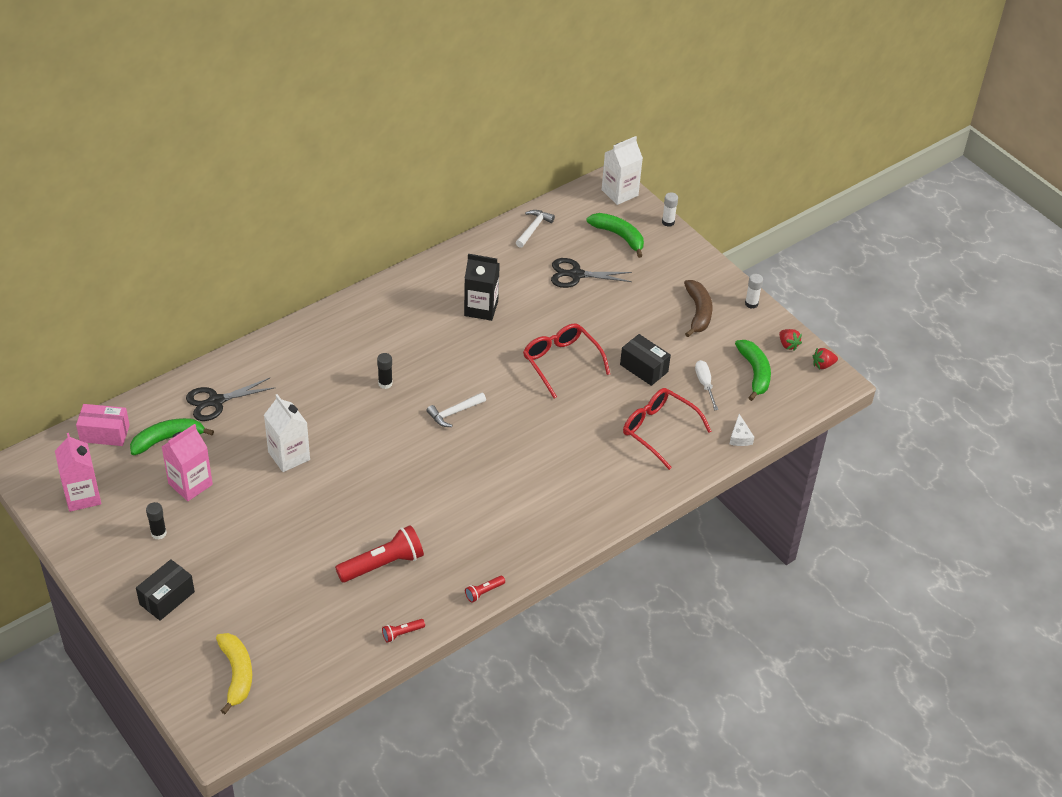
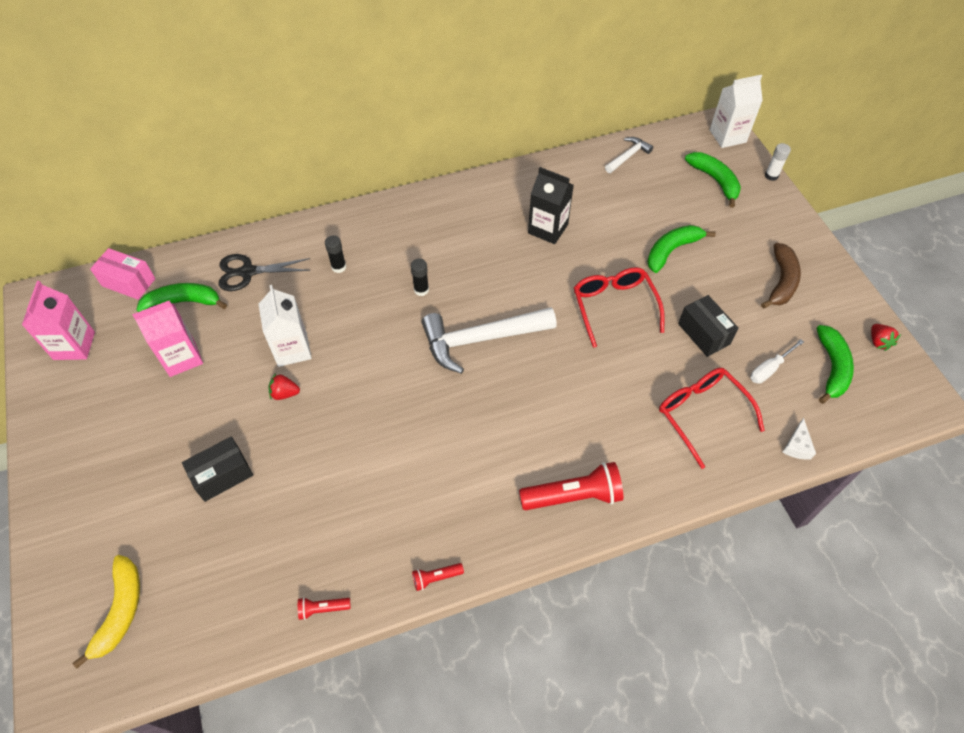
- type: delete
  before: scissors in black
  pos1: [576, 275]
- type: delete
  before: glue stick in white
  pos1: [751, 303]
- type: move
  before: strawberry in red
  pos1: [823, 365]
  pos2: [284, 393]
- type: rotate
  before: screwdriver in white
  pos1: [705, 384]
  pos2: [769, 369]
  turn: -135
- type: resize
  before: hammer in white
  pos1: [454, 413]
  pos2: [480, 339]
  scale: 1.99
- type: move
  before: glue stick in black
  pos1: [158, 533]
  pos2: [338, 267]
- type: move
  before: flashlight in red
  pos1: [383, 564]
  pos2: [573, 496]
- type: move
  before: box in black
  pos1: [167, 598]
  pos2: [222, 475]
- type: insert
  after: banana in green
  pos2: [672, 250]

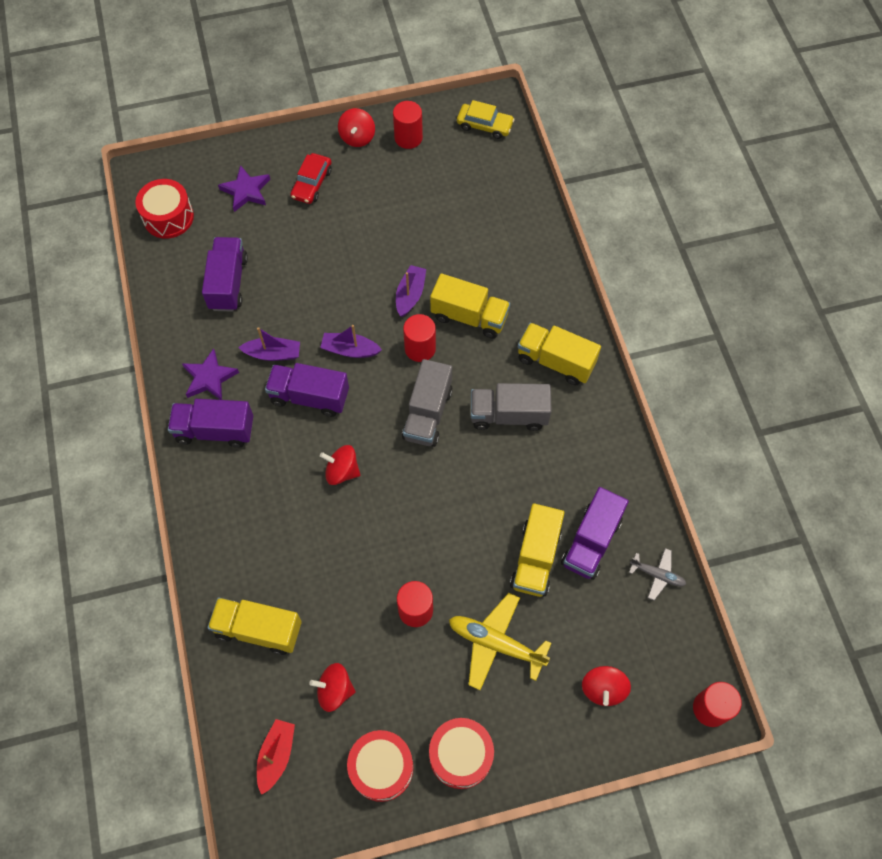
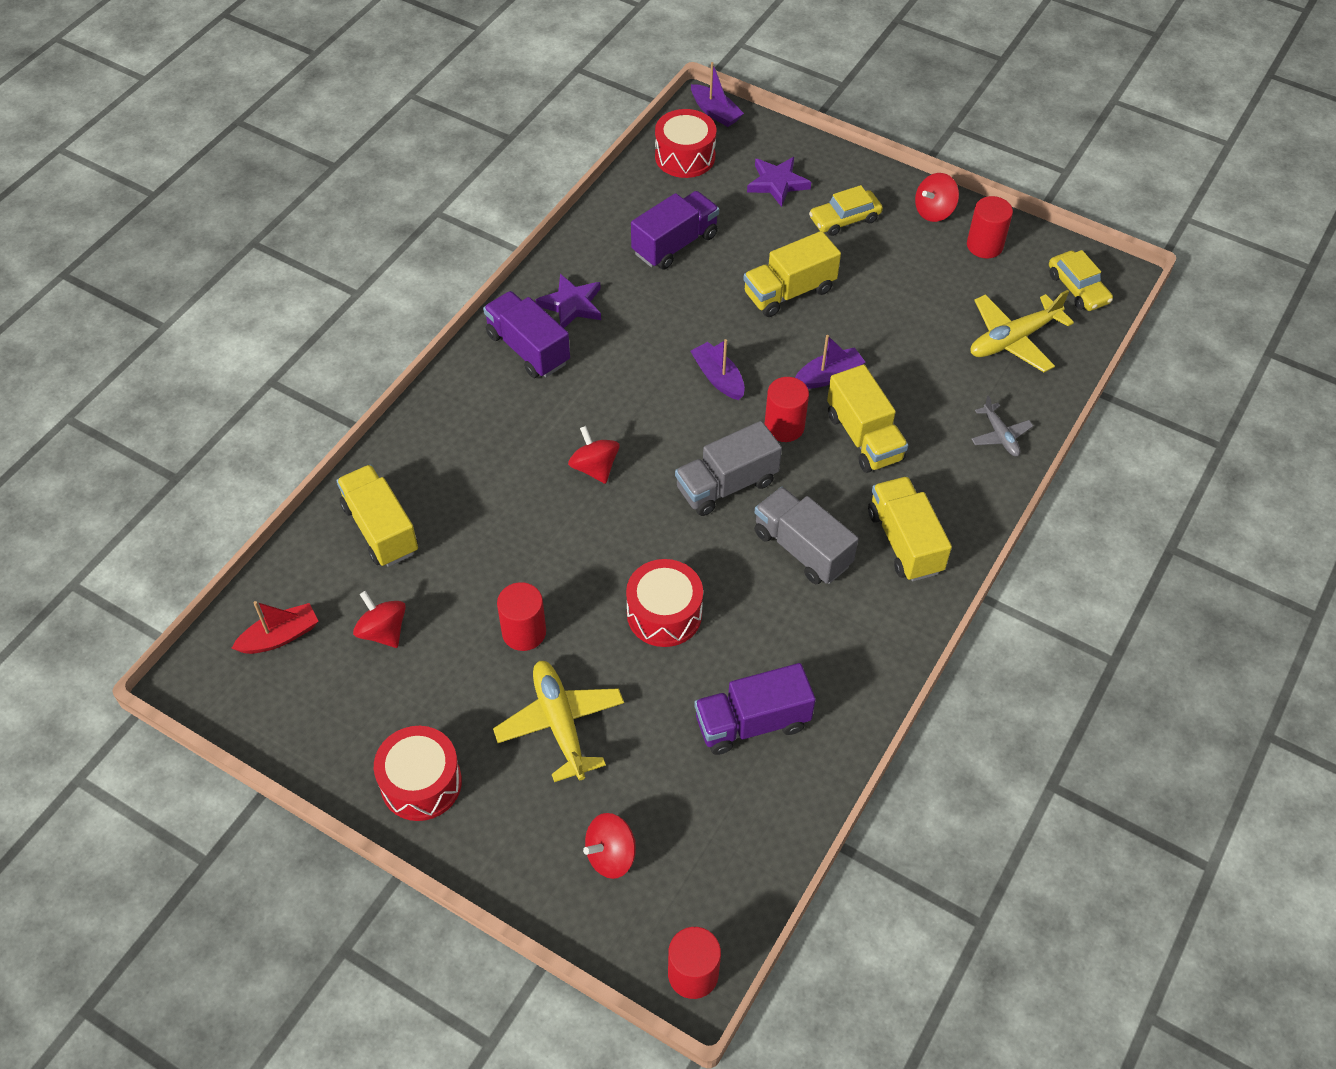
- type: recolor
  before: car in red
  after: car in yellow
  pos1: [312, 183]
  pos2: [844, 219]
- type: move
  before: boat in purple
  pos1: [273, 354]
  pos2: [715, 112]
- type: delete
  before: truck in purple
  pos1: [309, 397]
- type: move
  before: truck in yellow
  pos1: [535, 558]
  pos2: [789, 292]
- type: move
  before: plane in grey
  pos1: [657, 575]
  pos2: [1000, 436]
- type: move
  before: drum in red
  pos1: [381, 768]
  pos2: [664, 614]
- type: insert
  after: plane in yellow
  pos2: [1013, 339]

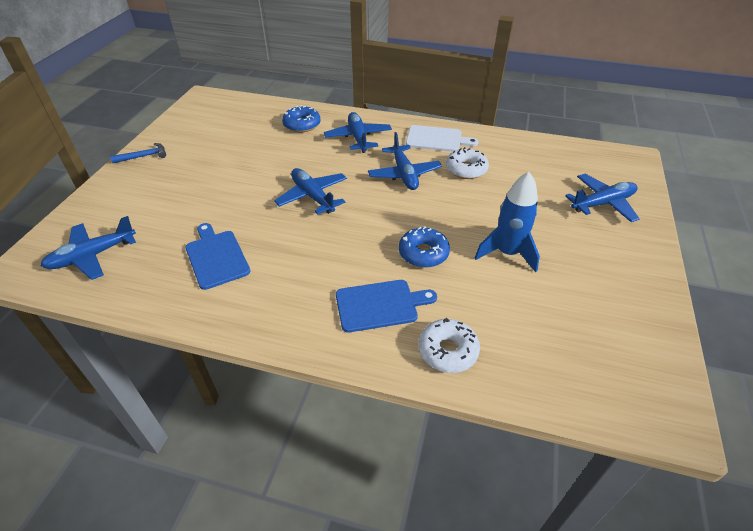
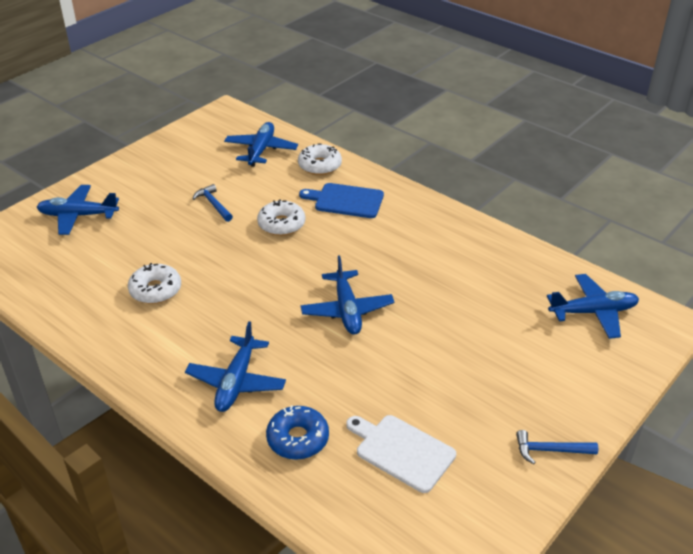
- type: move
  before: cutting board in white
  pos1: [436, 139]
  pos2: [402, 451]
- type: move
  before: plane in blue
  pos1: [404, 174]
  pos2: [261, 150]
- type: replace
  before: rocket in blue
  after: hammer in blue
  pos1: [507, 253]
  pos2: [213, 204]
- type: delete
  before: cutting board in blue
  pos1: [216, 257]
- type: recolor
  before: donut in blue
  after: donut in white
  pos1: [423, 253]
  pos2: [281, 224]

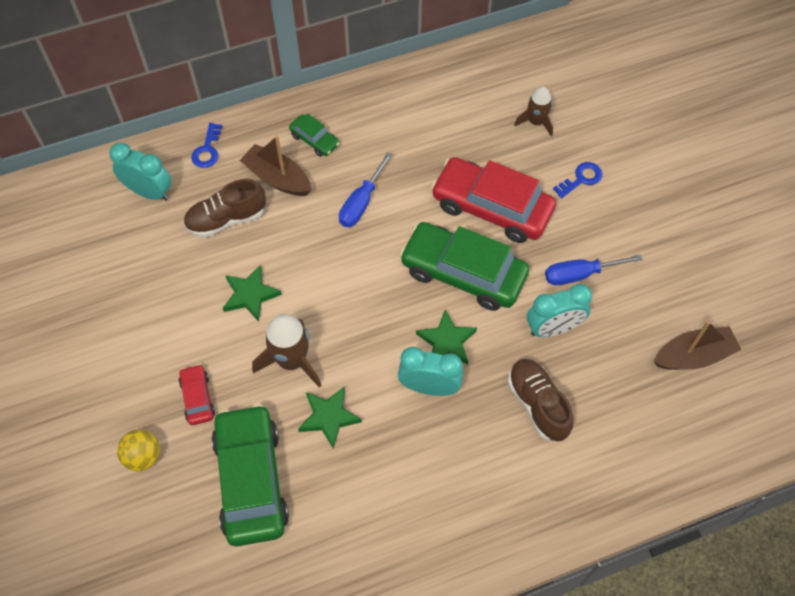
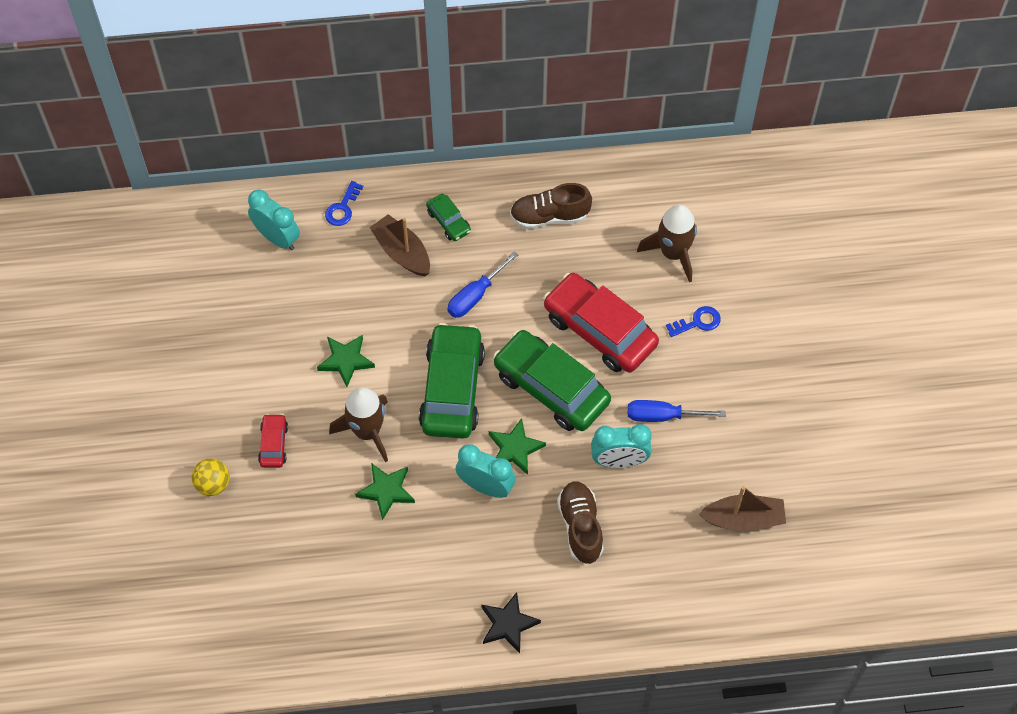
- type: resize
  before: rocket in brown
  pos1: [536, 122]
  pos2: [673, 253]
  scale: 1.58
- type: move
  before: shoe in brown
  pos1: [226, 219]
  pos2: [549, 216]
- type: move
  before: car in green
  pos1: [251, 480]
  pos2: [452, 389]
- type: insert
  after: star in black
  pos2: [508, 624]

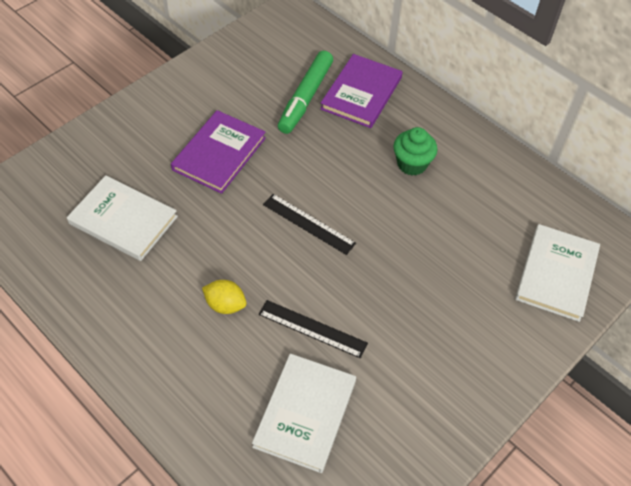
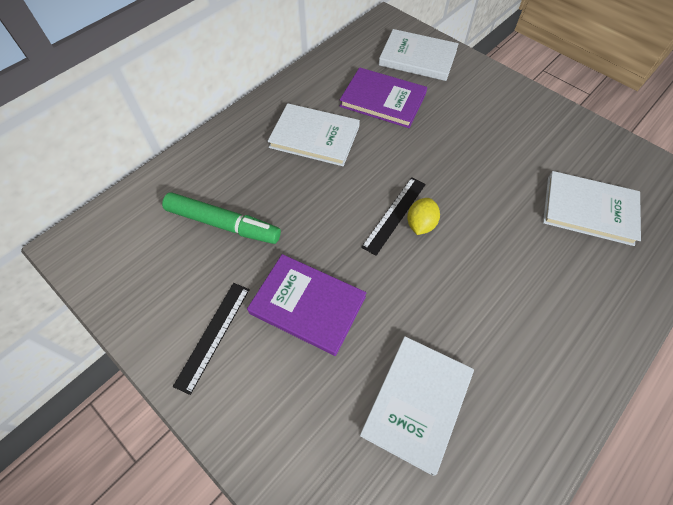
- type: move
  before: book in purple
  pos1: [361, 93]
  pos2: [383, 100]
- type: replace
  before: cupcake in green
  after: book in white
  pos1: [412, 164]
  pos2: [314, 137]
- type: move
  before: lemon in yellow
  pos1: [225, 305]
  pos2: [420, 224]
- type: move
  before: ruler in black
  pos1: [312, 329]
  pos2: [213, 335]

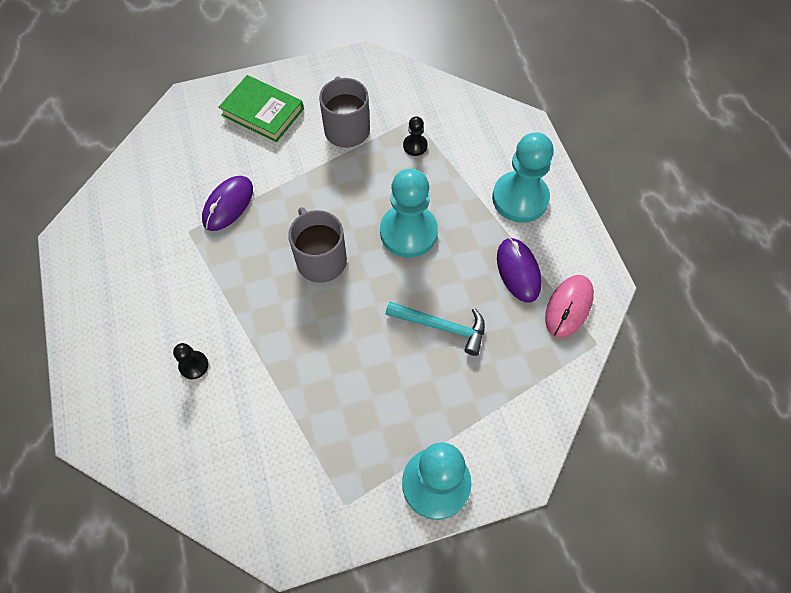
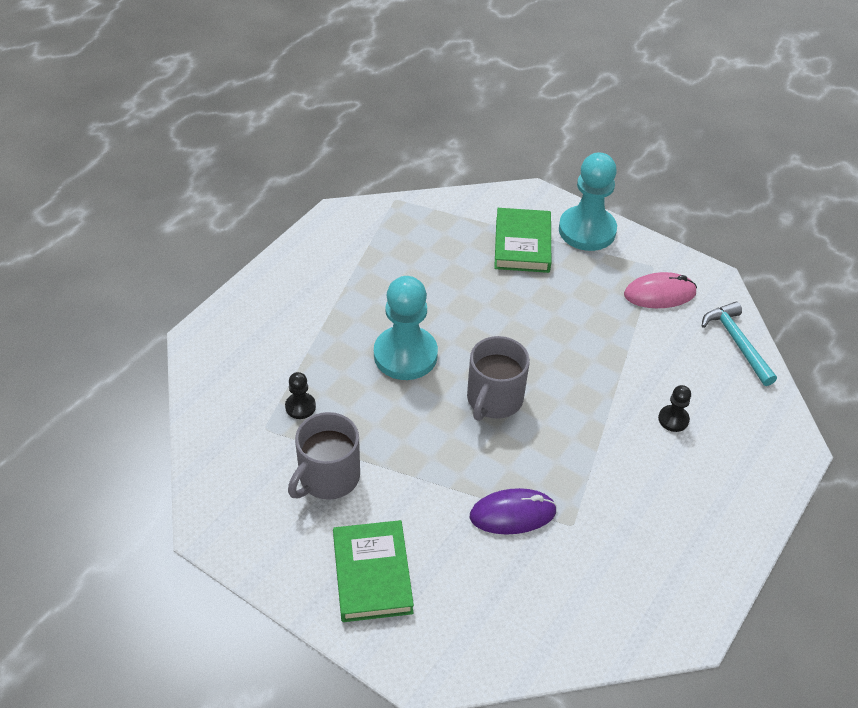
- type: delete
  before: pawn in turquoise
  pos1: [520, 198]
- type: delete
  before: mouse in purple
  pos1: [518, 271]
- type: move
  before: mouse in pink
  pos1: [568, 307]
  pos2: [659, 294]
- type: move
  before: hammer in turquoise
  pos1: [442, 327]
  pos2: [737, 342]
- type: insert
  after: book in green
  pos2: [522, 244]

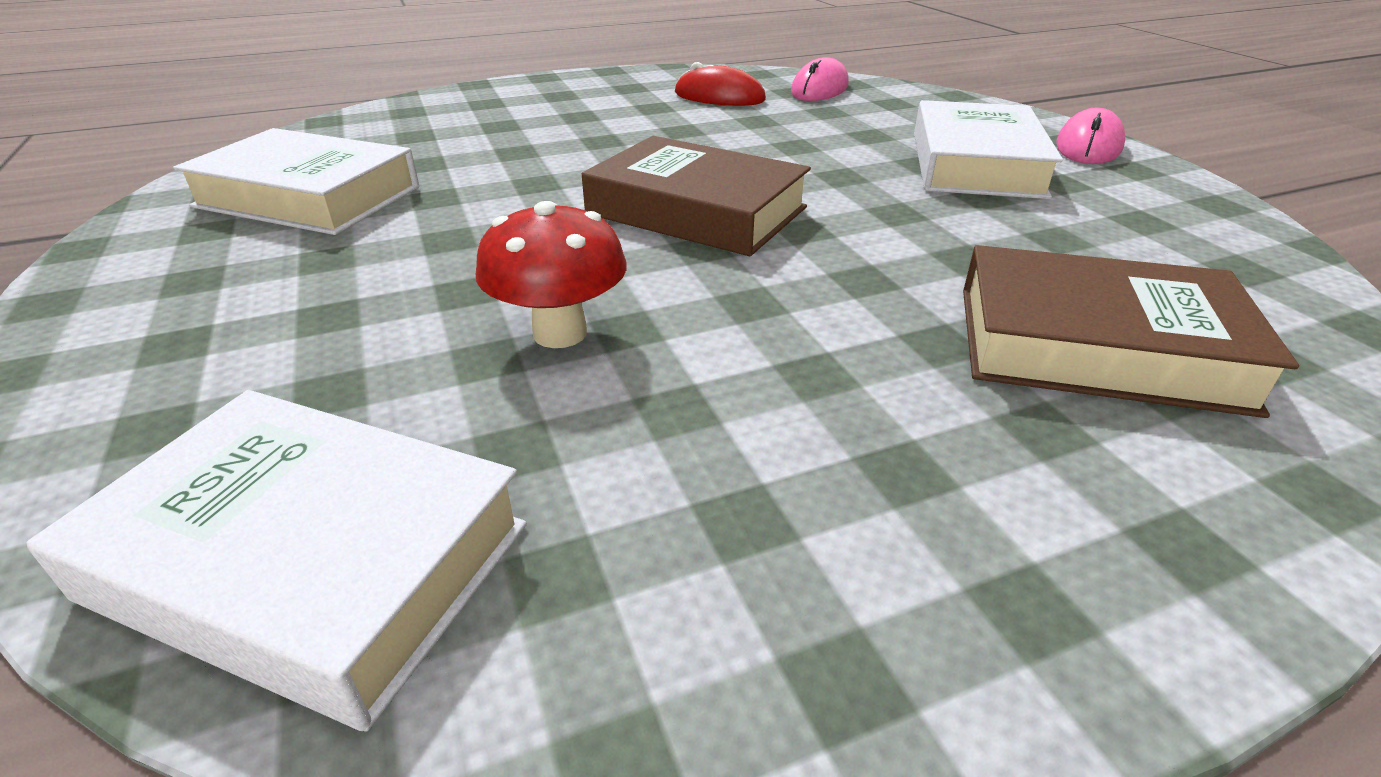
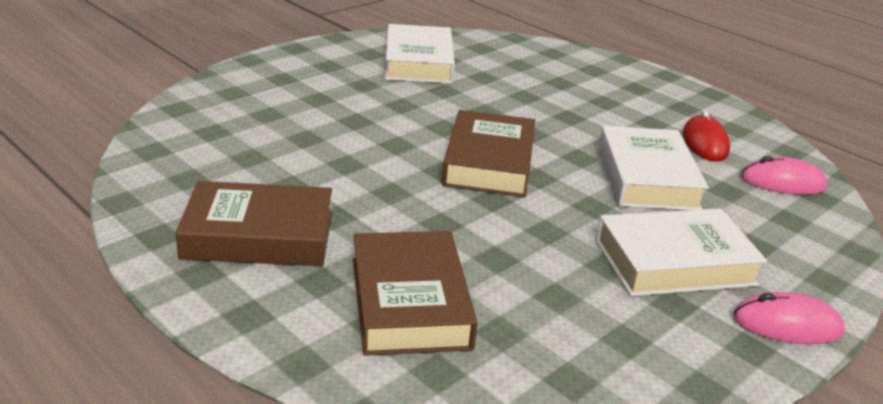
- type: delete
  before: mushroom in red
  pos1: [560, 333]
- type: move
  before: book in white
  pos1: [309, 561]
  pos2: [647, 178]
- type: insert
  after: book in brown
  pos2: [258, 235]

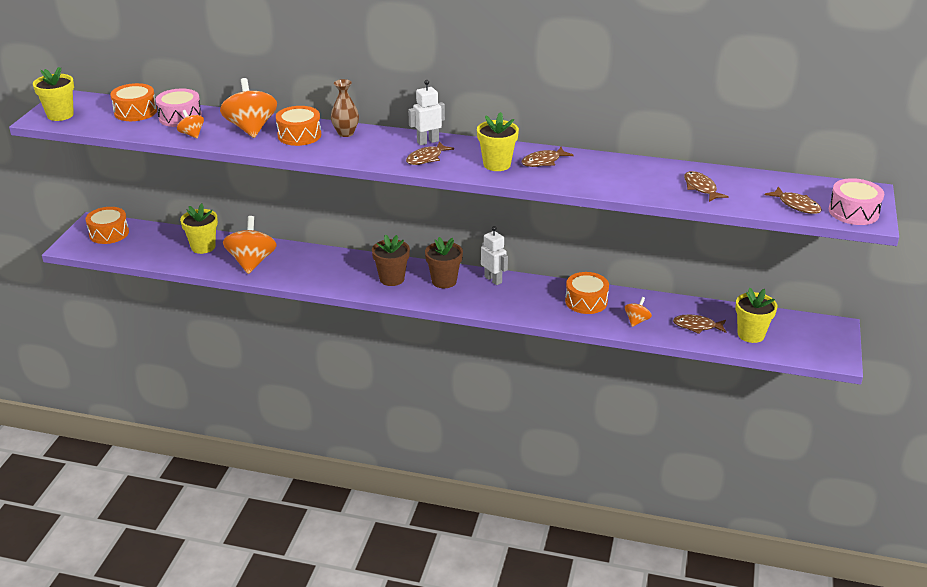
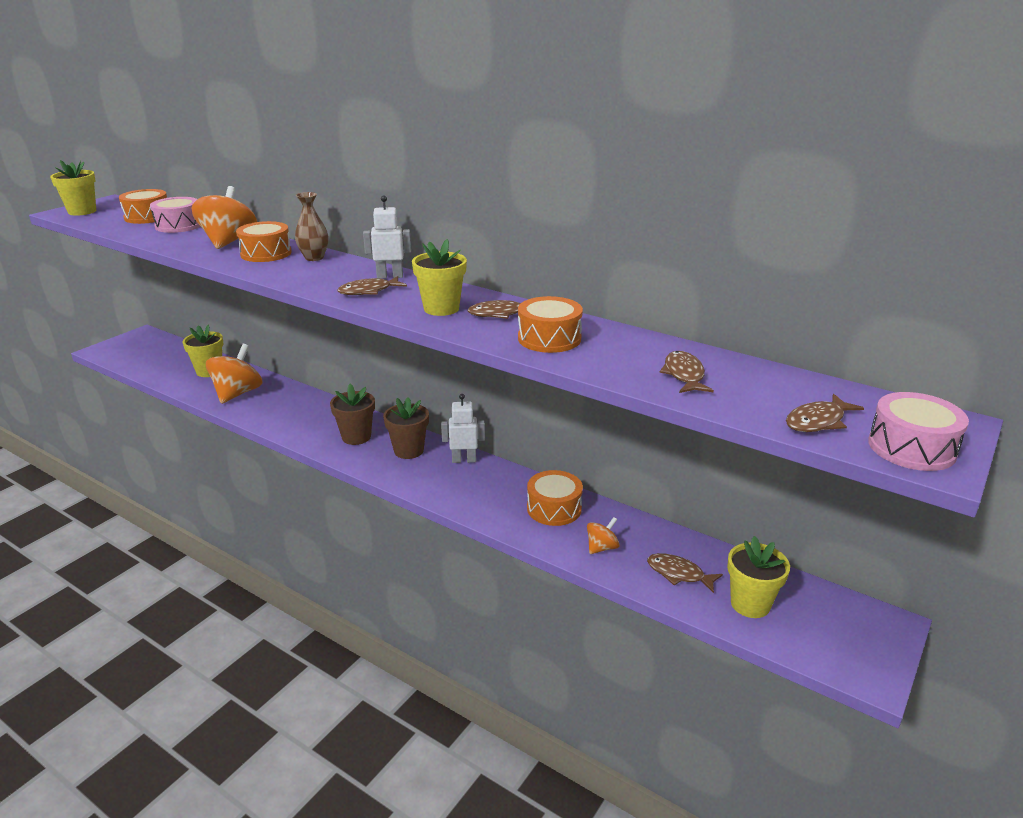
- type: delete
  before: spinning top in orange
  pos1: [192, 134]
- type: rotate
  before: fish in brown
  pos1: [796, 205]
  pos2: [818, 421]
  turn: 75
- type: move
  before: drum in orange
  pos1: [109, 233]
  pos2: [549, 338]
- type: rotate
  before: robot in white
  pos1: [493, 279]
  pos2: [464, 460]
  turn: -75

